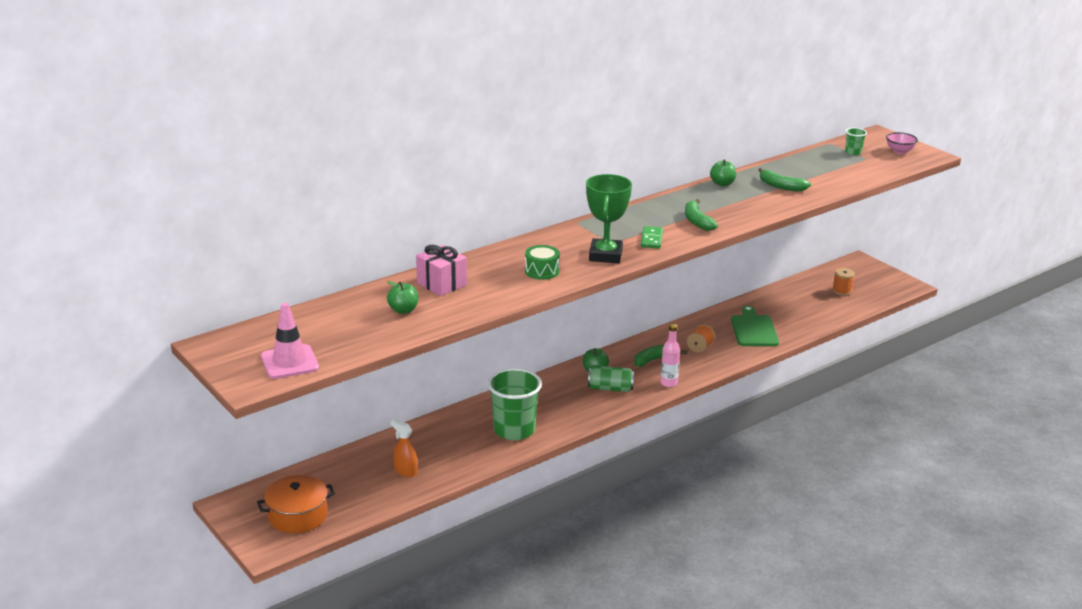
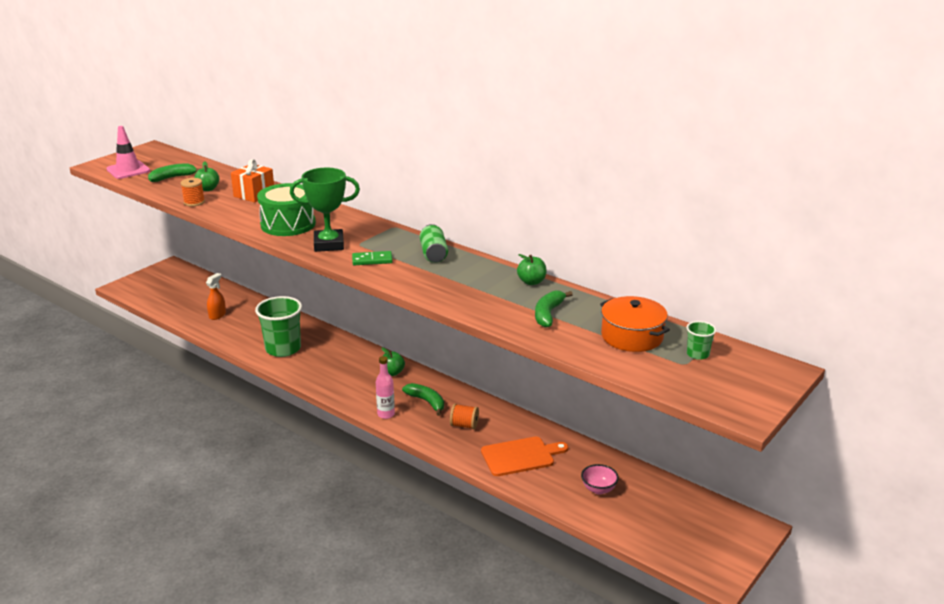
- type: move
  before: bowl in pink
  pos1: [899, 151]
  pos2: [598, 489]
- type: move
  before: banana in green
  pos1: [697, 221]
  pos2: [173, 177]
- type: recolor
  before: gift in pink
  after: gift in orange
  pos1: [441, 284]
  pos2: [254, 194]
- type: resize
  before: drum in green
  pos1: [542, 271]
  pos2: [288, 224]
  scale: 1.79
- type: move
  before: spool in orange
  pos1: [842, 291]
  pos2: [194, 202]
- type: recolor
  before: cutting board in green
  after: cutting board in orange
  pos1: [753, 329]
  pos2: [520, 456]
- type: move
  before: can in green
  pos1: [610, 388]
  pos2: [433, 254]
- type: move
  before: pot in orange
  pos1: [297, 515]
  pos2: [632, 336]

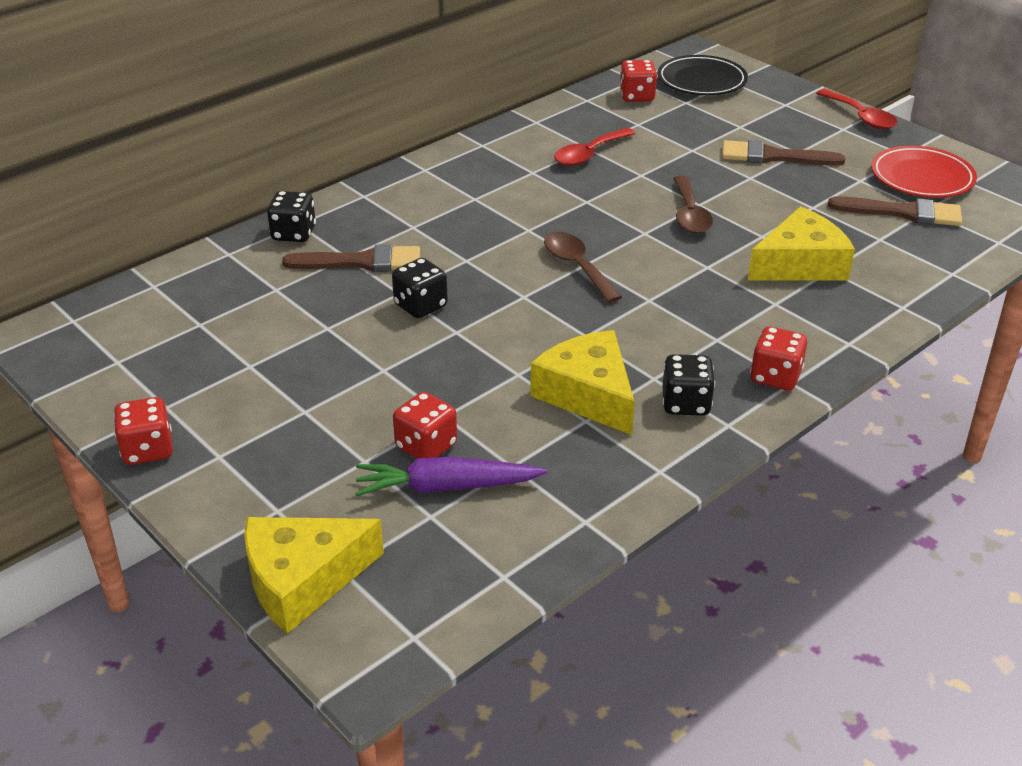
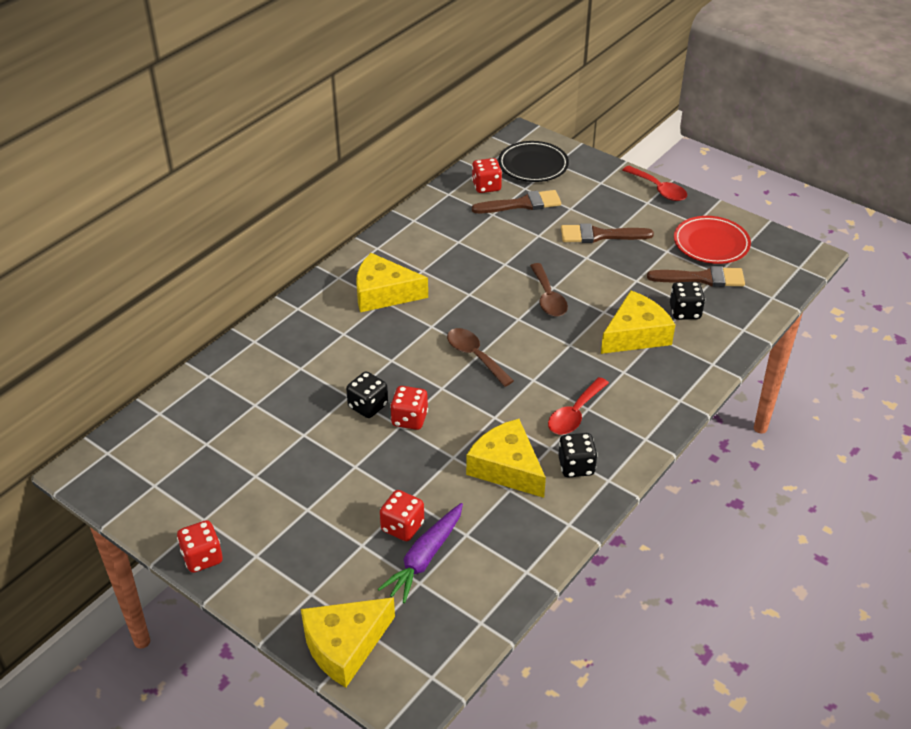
- type: move
  before: spoon in red
  pos1: [589, 154]
  pos2: [574, 414]
- type: move
  before: dice in black
  pos1: [294, 234]
  pos2: [685, 312]
- type: move
  before: brush in brown
  pos1: [362, 262]
  pos2: [522, 204]
- type: move
  before: dice in red
  pos1: [775, 377]
  pos2: [409, 419]
- type: rotate
  before: carrot in purple
  pos1: [446, 487]
  pos2: [425, 558]
  turn: -45
- type: insert
  after: cheese in yellow
  pos2: [383, 293]

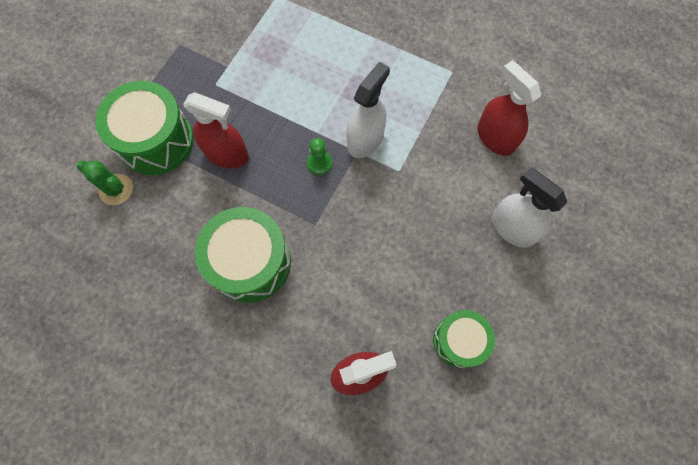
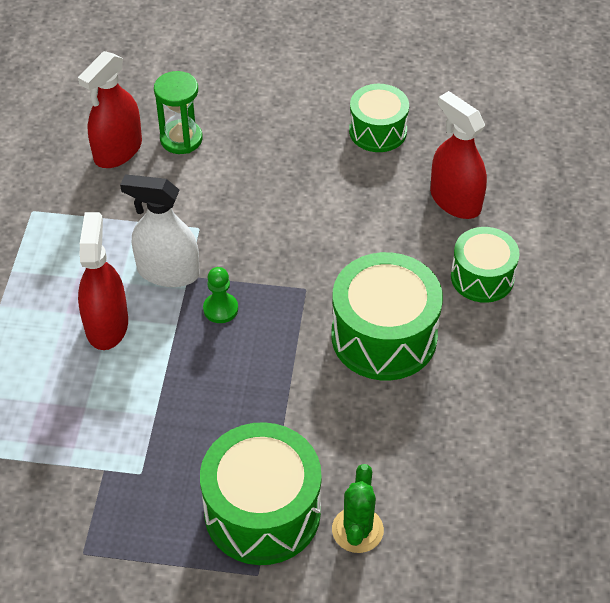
- type: move
  before: spray bottle in red
  pos1: [226, 154]
  pos2: [107, 325]
- type: delete
  before: spray bottle in white
  pos1: [512, 228]
- type: insert
  after: hourglass in green
  pos2: [181, 139]
- type: insert
  after: drum in green
  pos2: [482, 277]

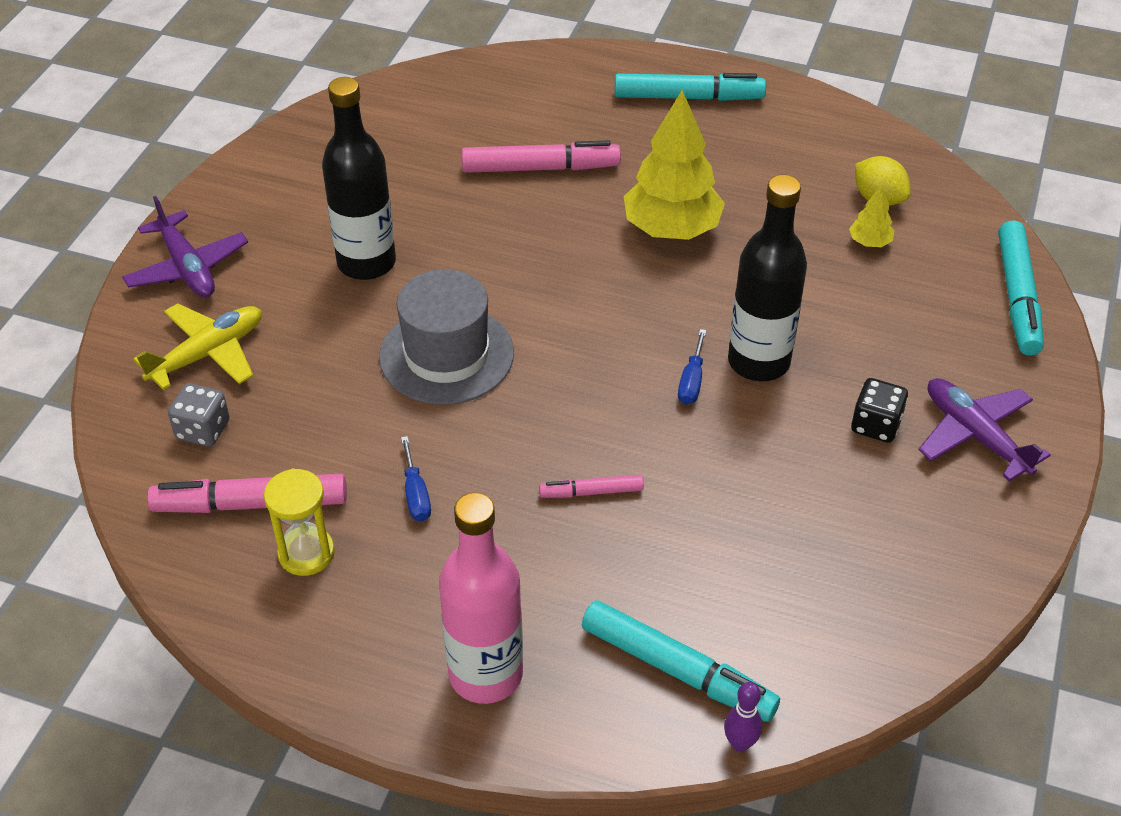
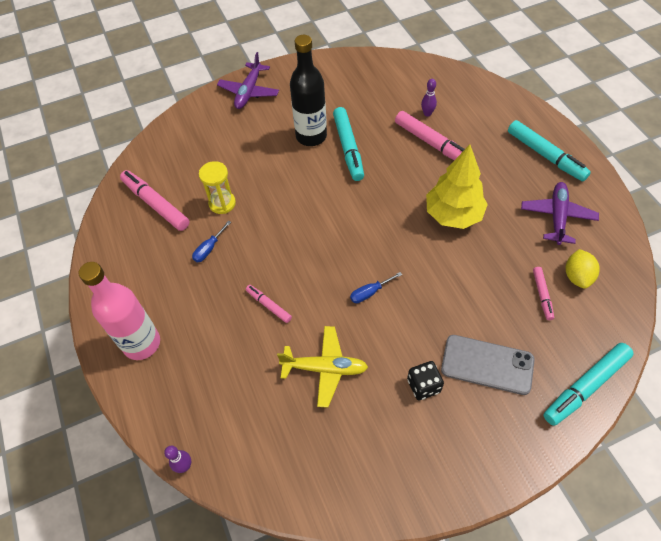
- type: delete
  before: bottle in black
  pos1: [758, 362]
- type: replace
  before: tree in yellow
  after: marker in pink
  pos1: [869, 242]
  pos2: [542, 295]
- type: delete
  before: hat in grey
  pos1: [446, 355]
- type: move
  before: plane in yellow
  pos1: [208, 354]
  pos2: [325, 368]
- type: move
  before: plane in purple
  pos1: [975, 435]
  pos2: [557, 216]
- type: delete
  before: dice in grey
  pos1: [203, 430]
- type: move
  before: hourglass in yellow
  pos1: [306, 553]
  pos2: [222, 203]
- type: move
  before: marker in turquoise
  pos1: [677, 670]
  pos2: [348, 148]
- type: insert
  after: bowling pin in purple
  pos2: [427, 113]
- type: insert
  after: phone in grey
  pos2: [487, 364]

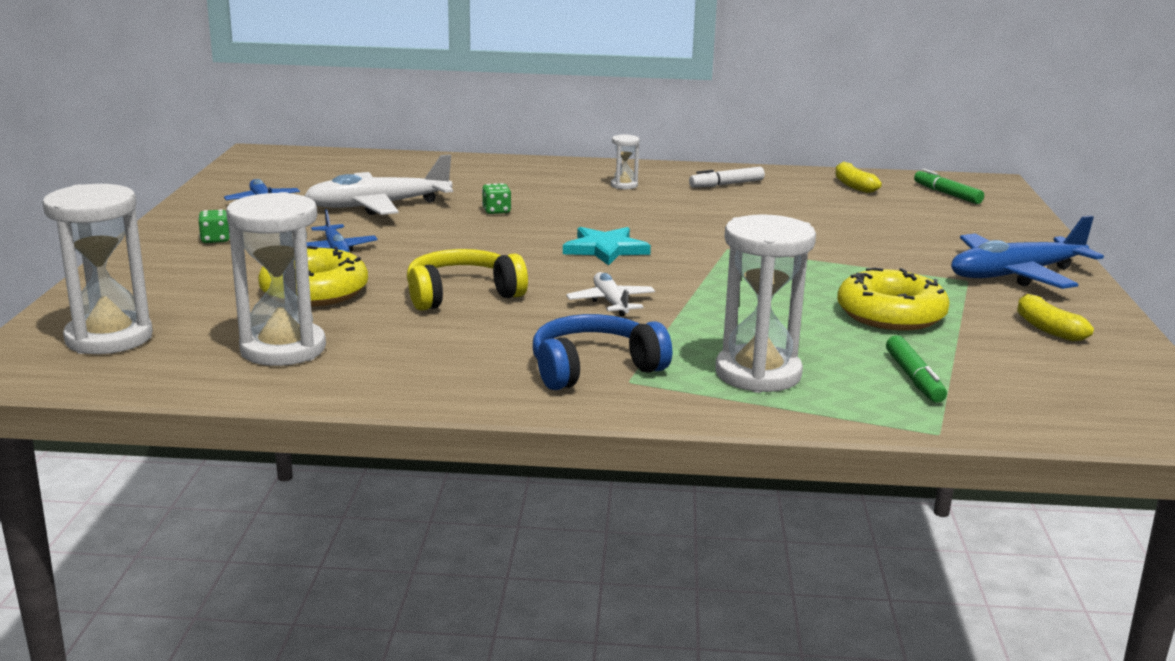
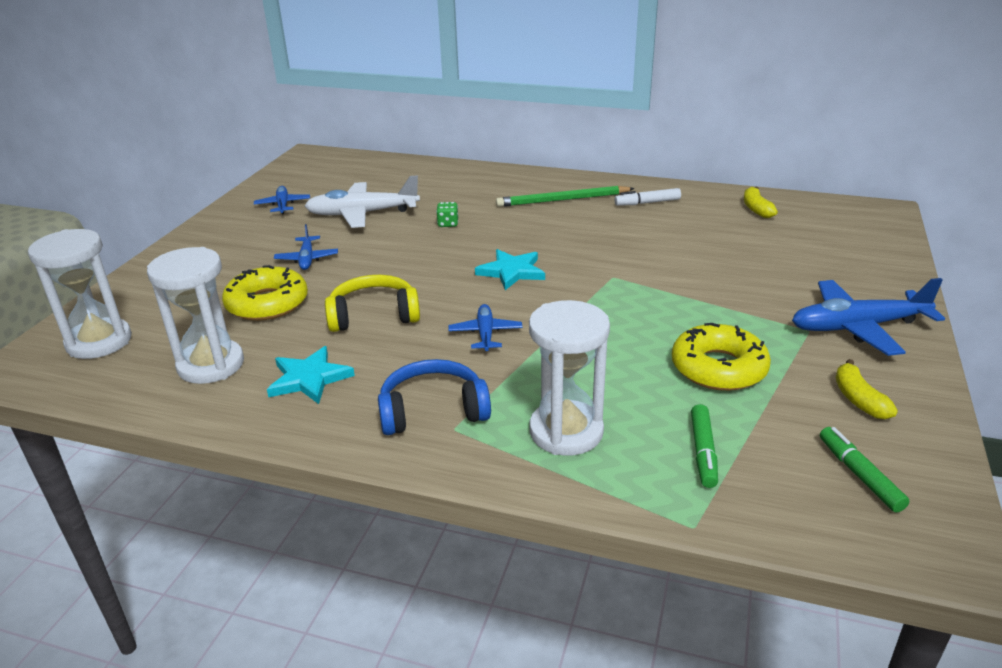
- type: replace
  before: hourglass in white
  after: pencil in green
  pos1: [624, 185]
  pos2: [562, 200]
- type: move
  before: marker in green
  pos1: [947, 194]
  pos2: [859, 475]
- type: delete
  before: dice in green
  pos1: [215, 240]
- type: recolor
  before: plane in white
  after: plane in blue
  pos1: [611, 302]
  pos2: [485, 333]
- type: insert
  after: star in turquoise
  pos2: [309, 378]

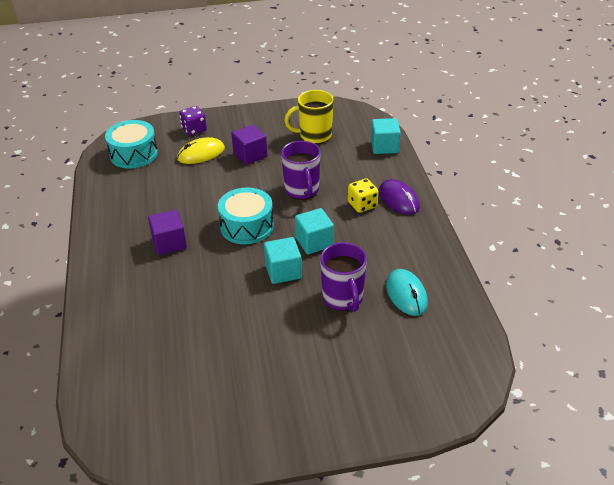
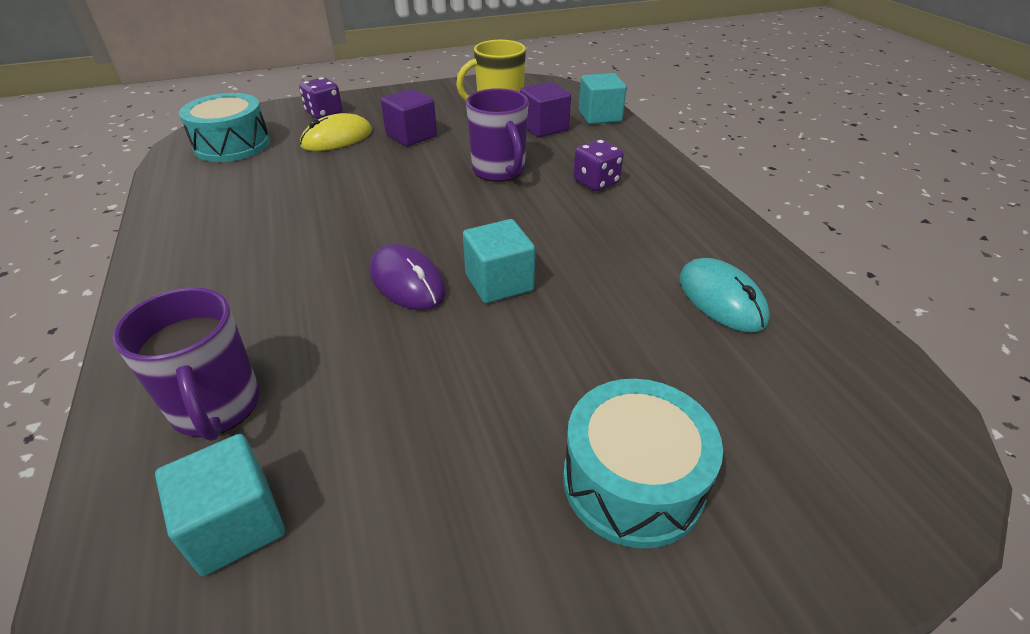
- type: recolor
  before: dice in yellow
  after: dice in purple
  pos1: [362, 205]
  pos2: [596, 182]
- type: move
  before: mouse in purple
  pos1: [399, 199]
  pos2: [407, 281]
- type: move
  before: drum in turquoise
  pos1: [247, 226]
  pos2: [633, 481]
- type: move
  before: cube in turquoise
  pos1: [314, 242]
  pos2: [235, 524]
- type: move
  before: cube in purple
  pos1: [169, 243]
  pos2: [544, 127]
- type: move
  before: mug in purple
  pos1: [343, 298]
  pos2: [217, 408]

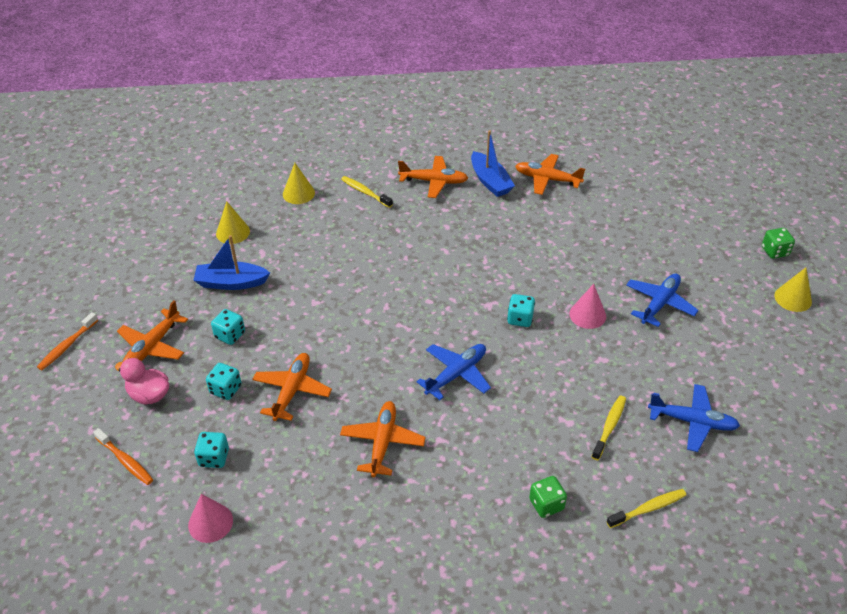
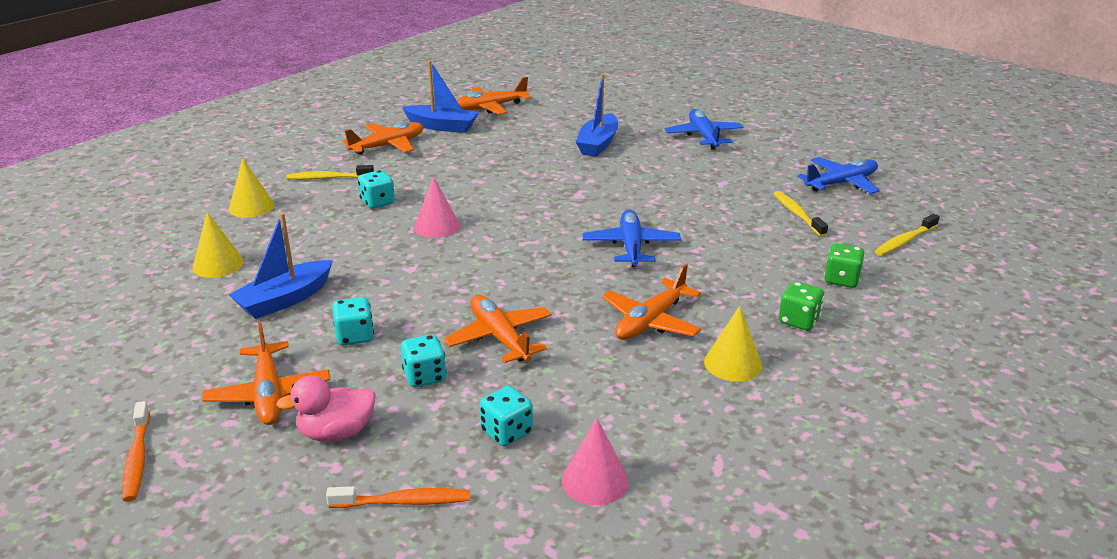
- type: move
  before: dice in green
  pos1: [774, 251]
  pos2: [798, 321]
- type: move
  before: cone in yellow
  pos1: [793, 298]
  pos2: [733, 363]
- type: move
  before: cone in pink
  pos1: [587, 315]
  pos2: [437, 226]
- type: move
  before: dice in turquoise
  pos1: [520, 319]
  pos2: [377, 202]
- type: rotate
  before: plane in orange
  pos1: [382, 442]
  pos2: [650, 321]
  turn: -105
- type: rotate
  before: toothbrush in yellow
  pos1: [648, 508]
  pos2: [904, 241]
  turn: -150
- type: insert
  after: boat in blue
  pos2: [598, 144]

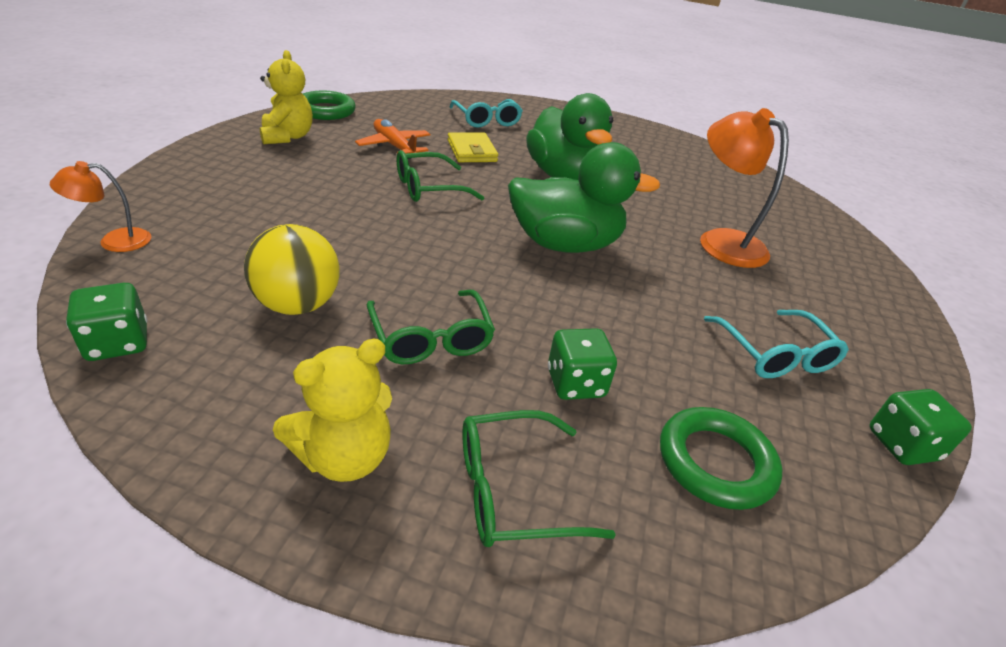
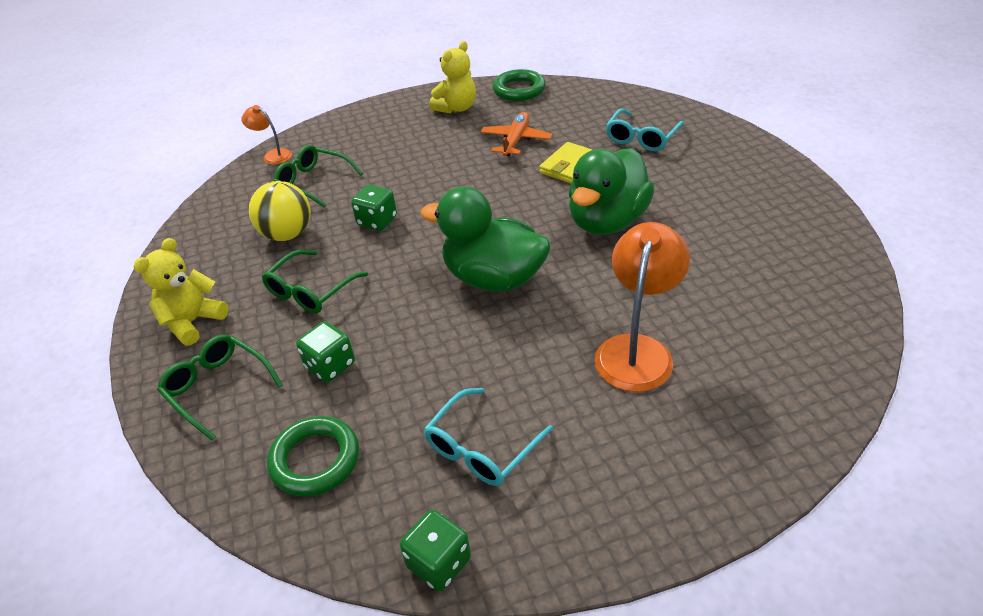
- type: rotate
  before: duck in green
  pos1: [564, 244]
  pos2: [493, 278]
  turn: 150
- type: move
  before: glasses in green
  pos1: [429, 188]
  pos2: [314, 182]
- type: move
  before: dice in green
  pos1: [118, 343]
  pos2: [377, 221]
- type: rotate
  before: teddy bear in yellow
  pos1: [344, 456]
  pos2: [193, 322]
  turn: 105

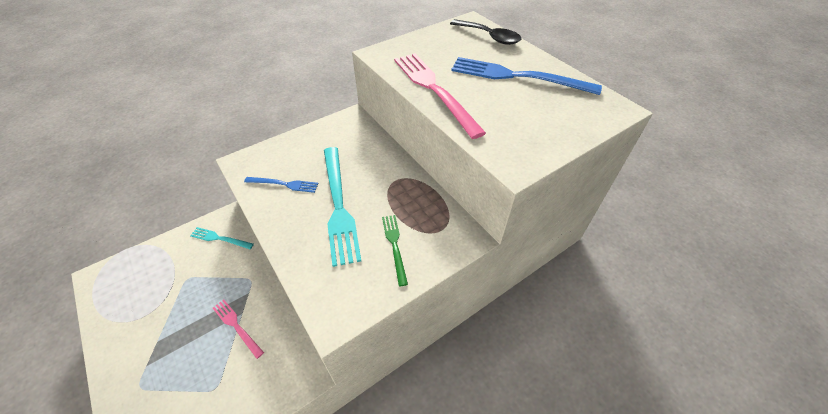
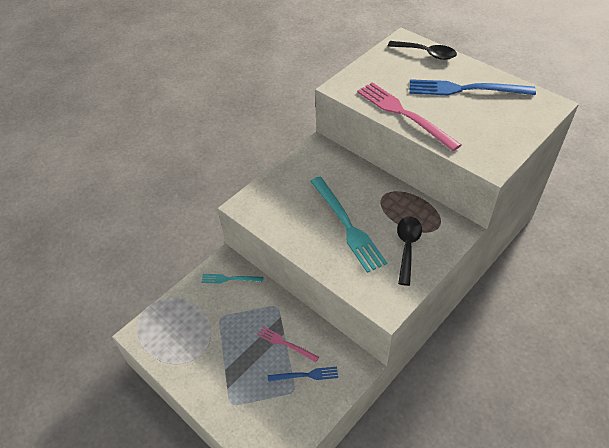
- type: move
  before: fork in blue
  pos1: [284, 184]
  pos2: [305, 375]
- type: replace
  before: fork in green
  after: spoon in black
  pos1: [395, 246]
  pos2: [407, 247]

